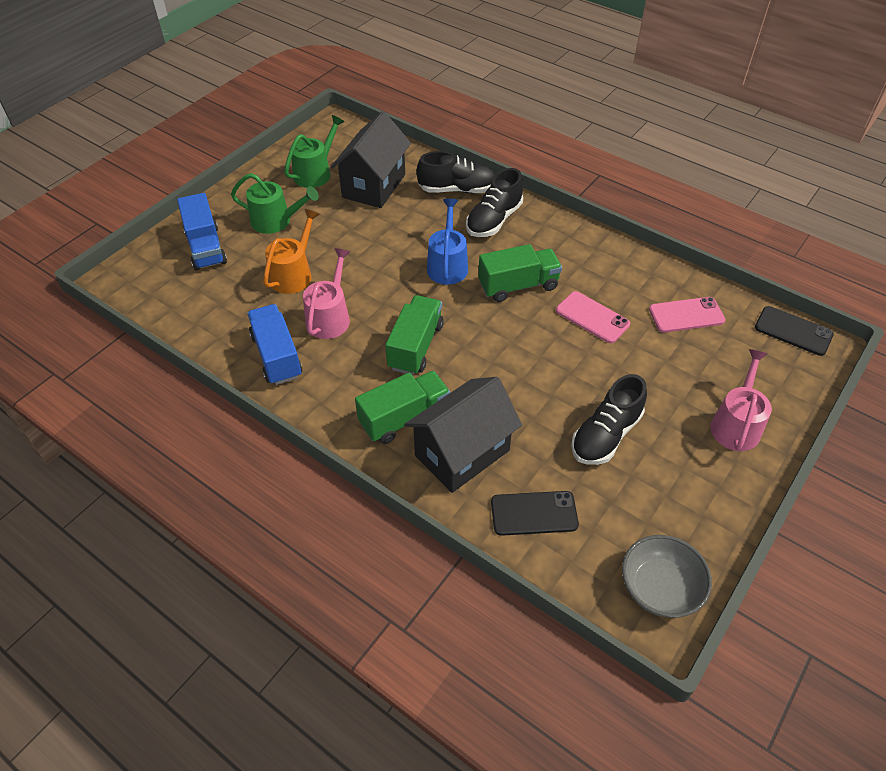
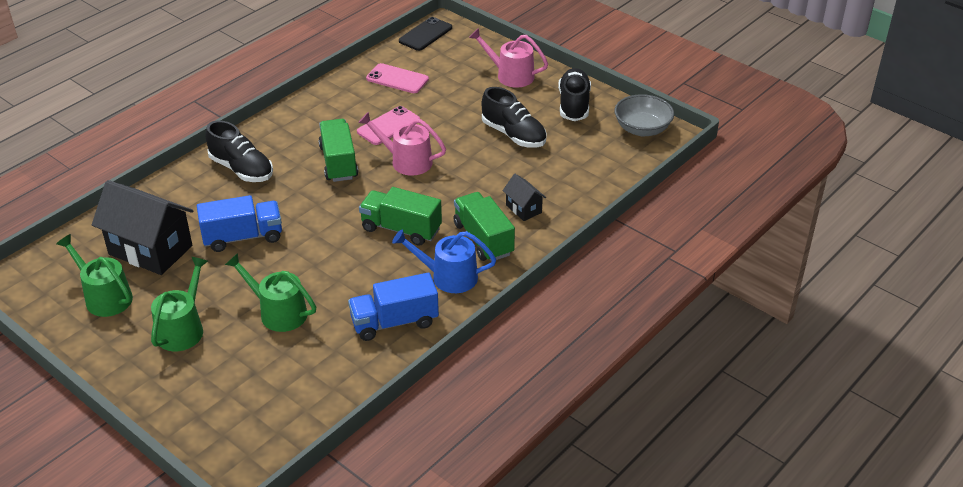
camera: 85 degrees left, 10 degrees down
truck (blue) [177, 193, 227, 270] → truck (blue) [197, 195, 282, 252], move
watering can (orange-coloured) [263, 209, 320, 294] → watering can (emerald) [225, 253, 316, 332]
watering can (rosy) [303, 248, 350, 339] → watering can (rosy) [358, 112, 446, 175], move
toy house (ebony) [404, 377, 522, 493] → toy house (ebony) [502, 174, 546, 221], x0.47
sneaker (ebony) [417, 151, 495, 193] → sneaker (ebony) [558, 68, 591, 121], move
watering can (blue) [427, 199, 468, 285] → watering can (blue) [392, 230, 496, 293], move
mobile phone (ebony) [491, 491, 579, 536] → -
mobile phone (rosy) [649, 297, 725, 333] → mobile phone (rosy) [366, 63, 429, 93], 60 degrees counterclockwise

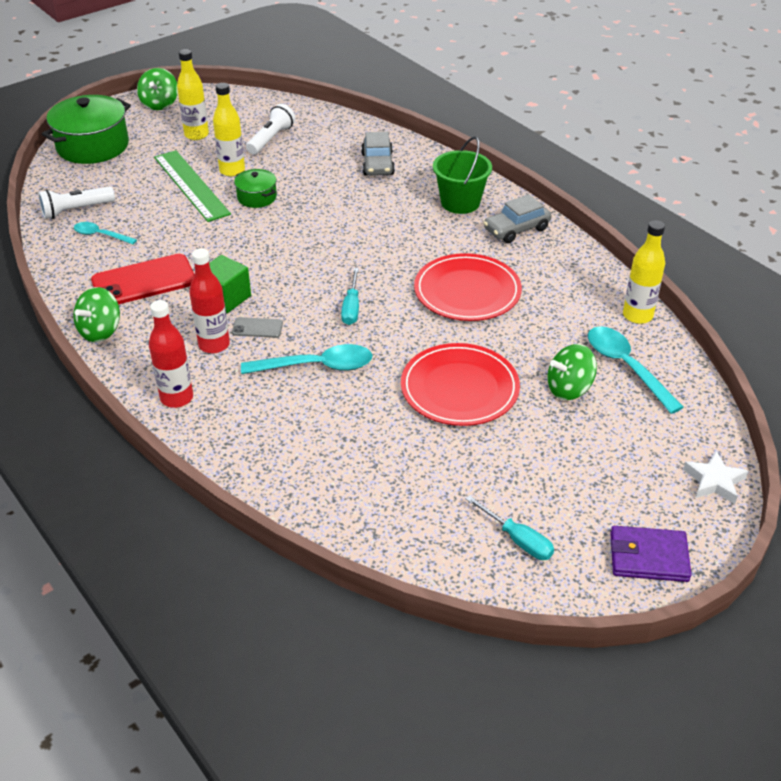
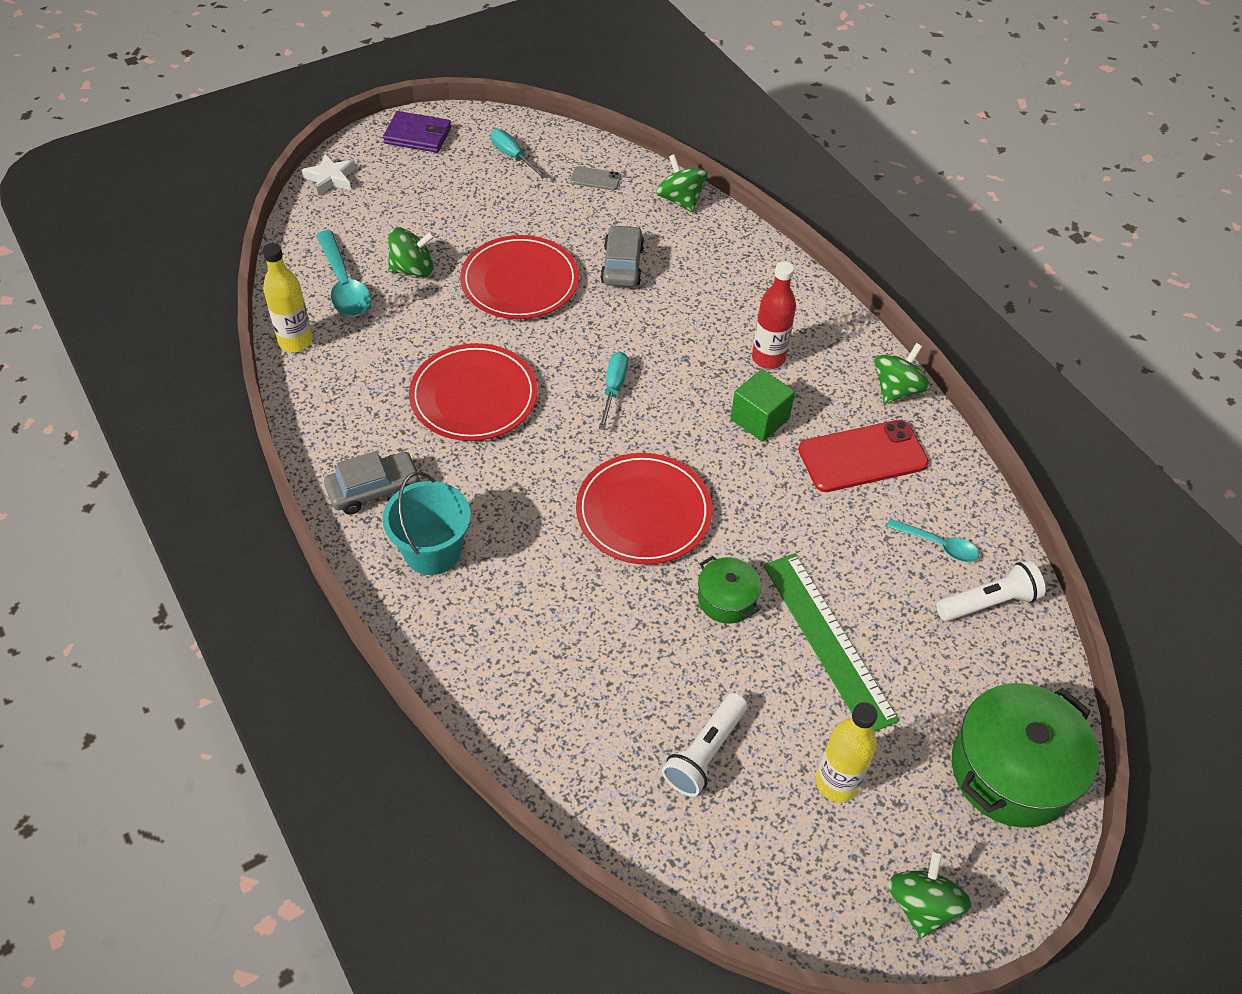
camera: 175 degrees left, 10 degrees up
bottle (scarlet) [149, 300, 193, 408] → -
bottle (bright yellow) [213, 83, 245, 177] → -
mobile phone (grey) [232, 317, 283, 338] → mobile phone (grey) [570, 166, 621, 190], move
teaspoon (aqua) [241, 344, 373, 374] → -
car (grey) [361, 132, 395, 176] → car (grey) [600, 225, 644, 287], move
bucket (emerald) [433, 136, 492, 214] → bucket (aqua) [382, 472, 471, 575]
- → dinner plate (scarlet) [576, 453, 712, 565]
- → toy top (emerald) [656, 154, 708, 212]

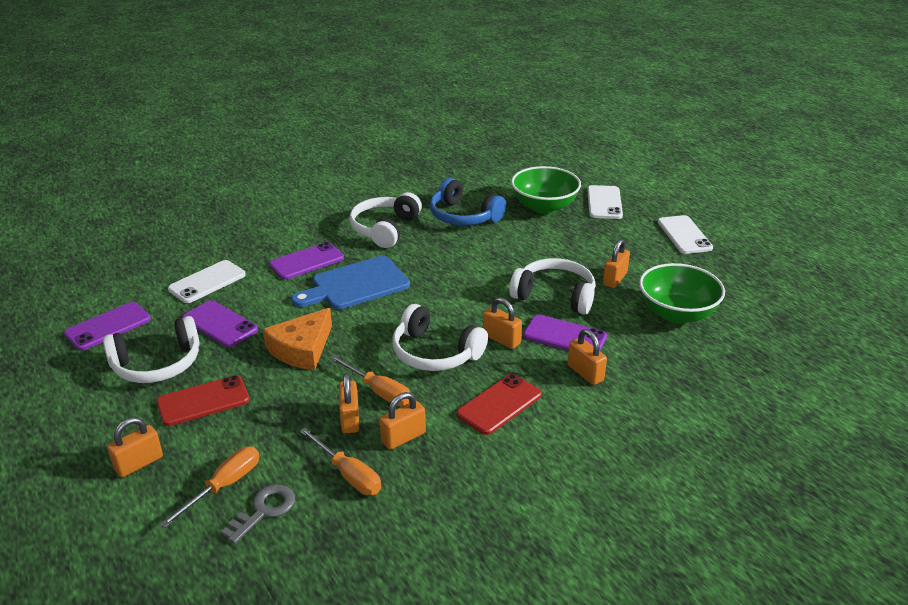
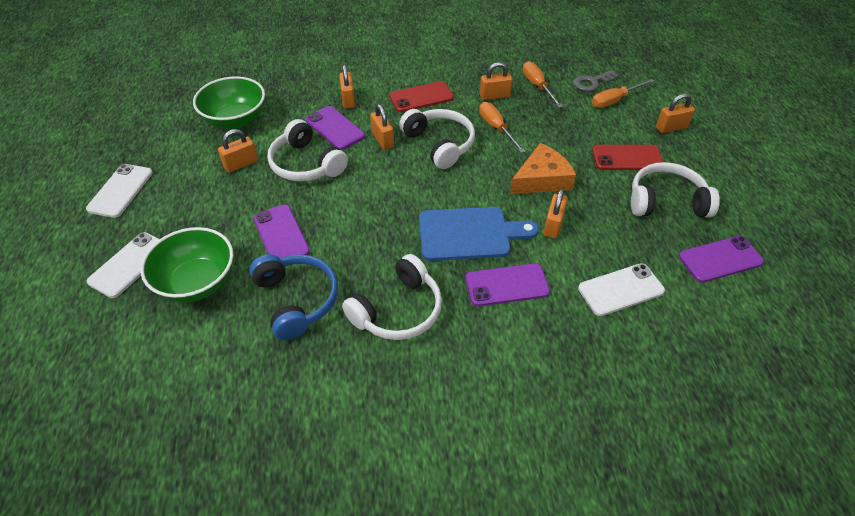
camera: 155 degrees left, 15 degrees up
mobile phone (royal purple) [182, 300, 258, 347] → mobile phone (royal purple) [253, 205, 310, 258], move
lock (orange-coloured) [339, 373, 359, 433] → lock (orange-coloured) [544, 188, 568, 239], move

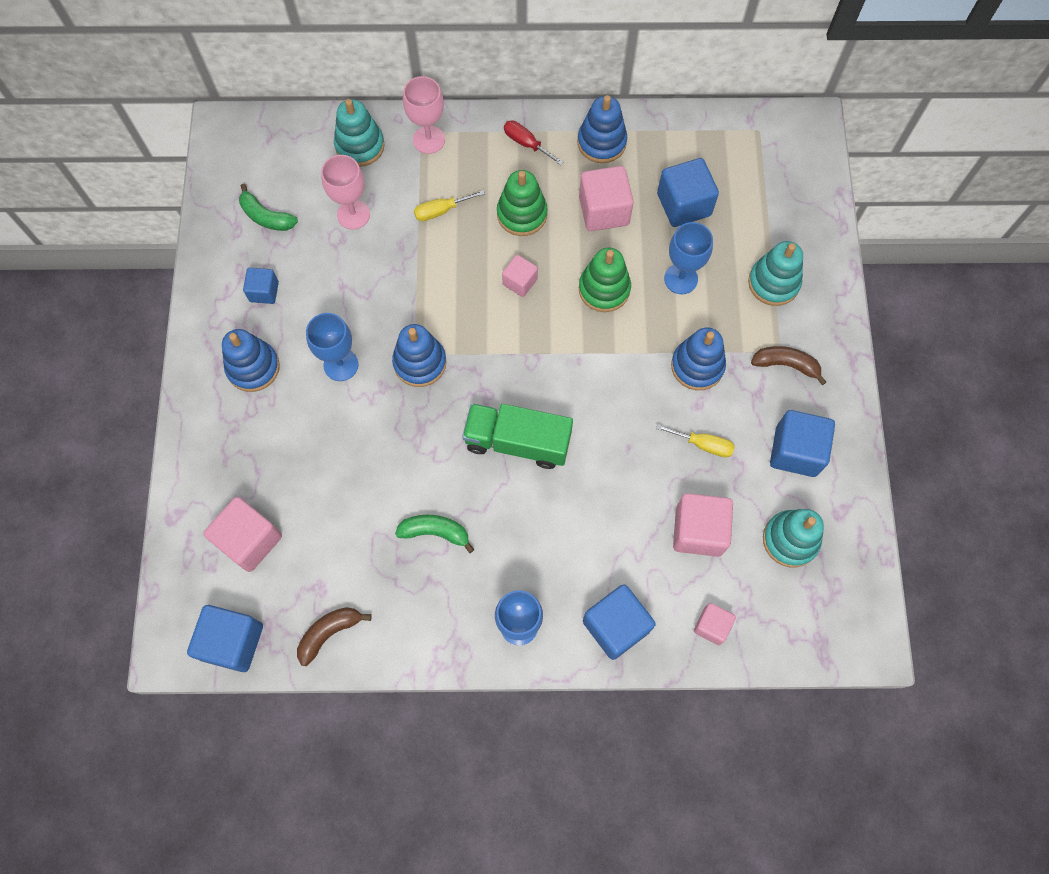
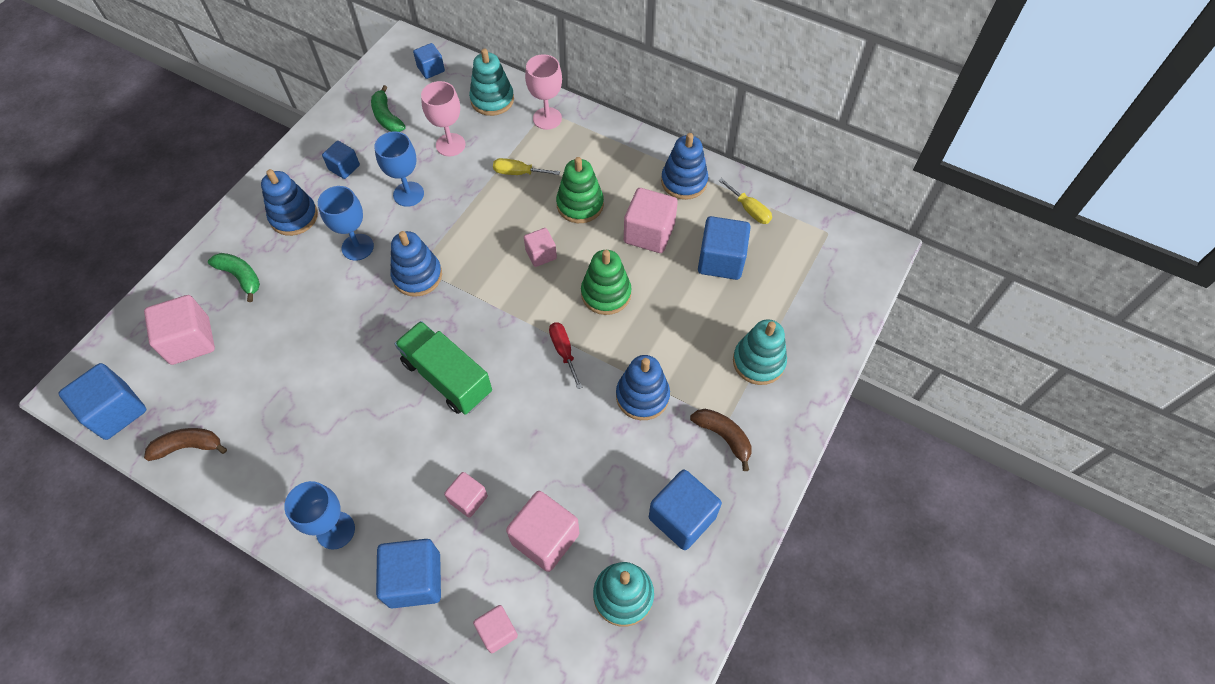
camera: 30 degrees right, 10 degrees down
banana (emerald) [395, 515, 475, 553] → banana (emerald) [208, 253, 260, 302], move
screwdriver (scarlet) [504, 120, 564, 165] → screwdriver (scarlet) [549, 322, 582, 389], move
screwdriver (bright yellow) [656, 424, 735, 457] → screwdriver (bright yellow) [718, 178, 772, 224], move
wine glass (blue) [664, 222, 713, 294] → wine glass (blue) [374, 131, 424, 207], move
- → cube (blue) [413, 43, 445, 79]
- → cube (rosy) [444, 472, 488, 518]

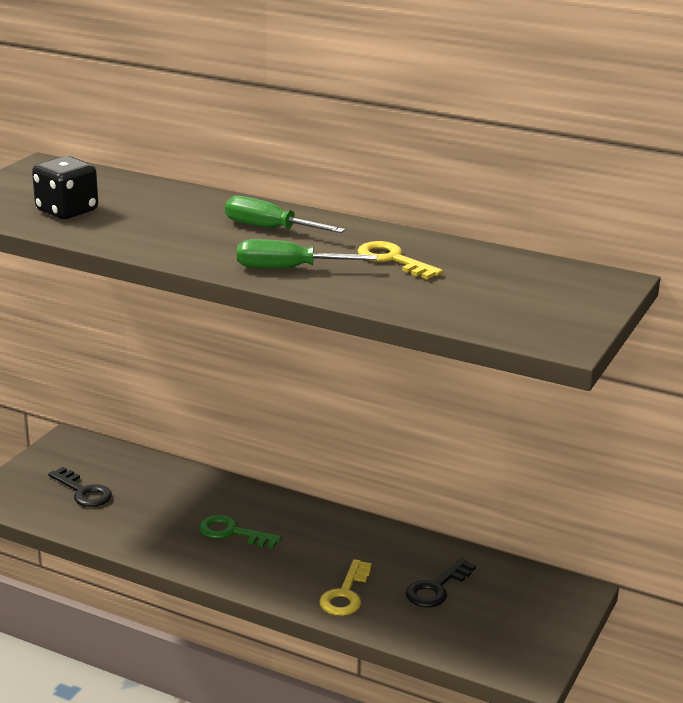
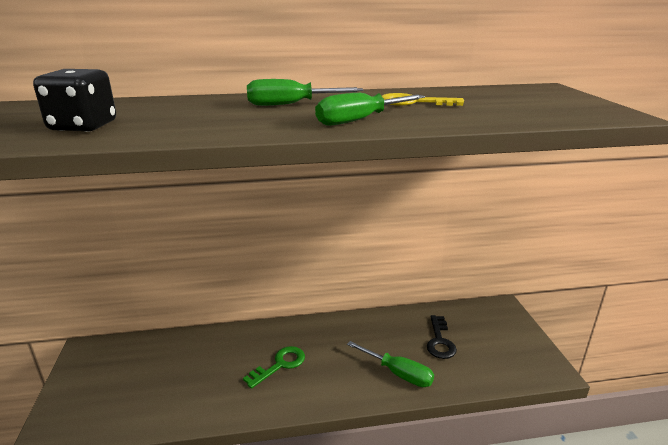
camera: 35 degrees left, 0 degrees up
door key (ebony) [48, 467, 112, 507] → -
door key (emerald) [199, 515, 282, 548] → door key (emerald) [243, 346, 305, 389], 150 degrees clockwise
door key (bright yellow) [319, 559, 372, 616] → screwdriver (emerald) [347, 341, 434, 387]

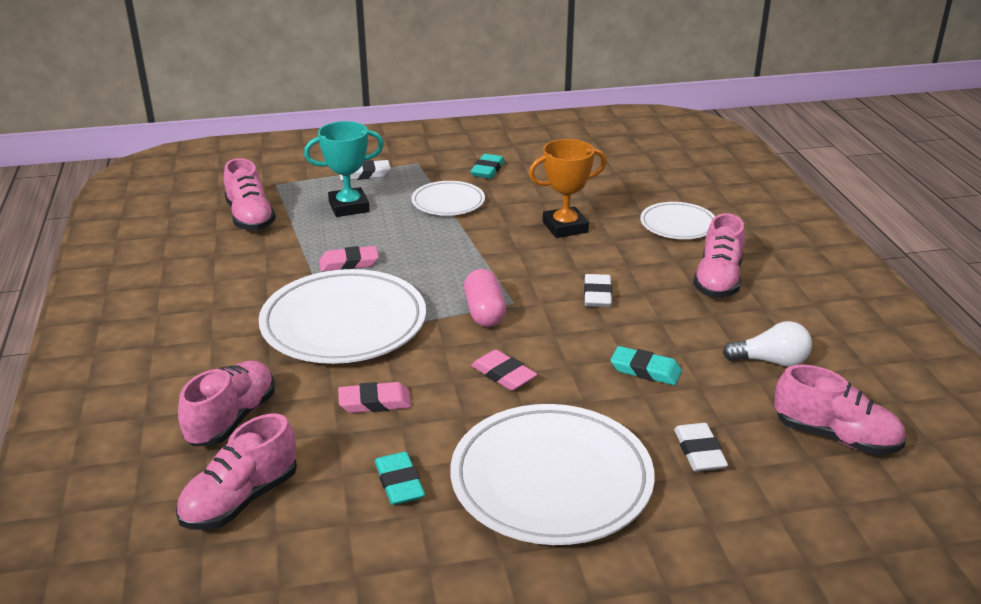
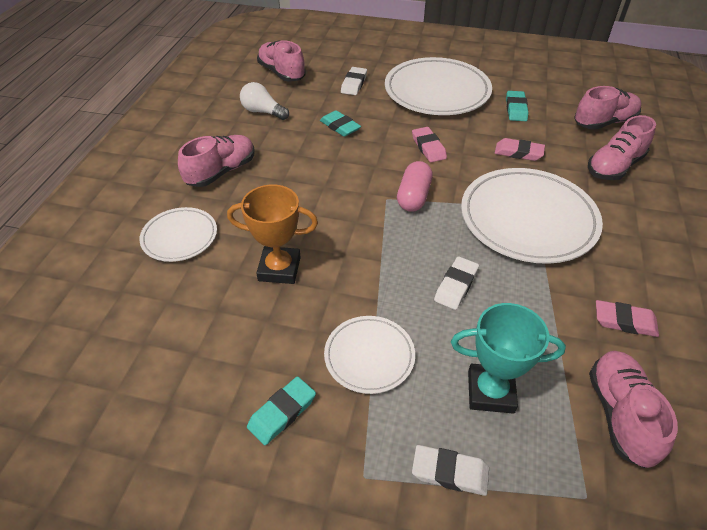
camera: 155 degrees left, 15 degrees up
gum eraser (rosy) [319, 246, 379, 272] → gum eraser (rosy) [596, 300, 659, 337], move
gum eraser (snow-white) [584, 274, 612, 307] → gum eraser (snow-white) [434, 256, 479, 310], move

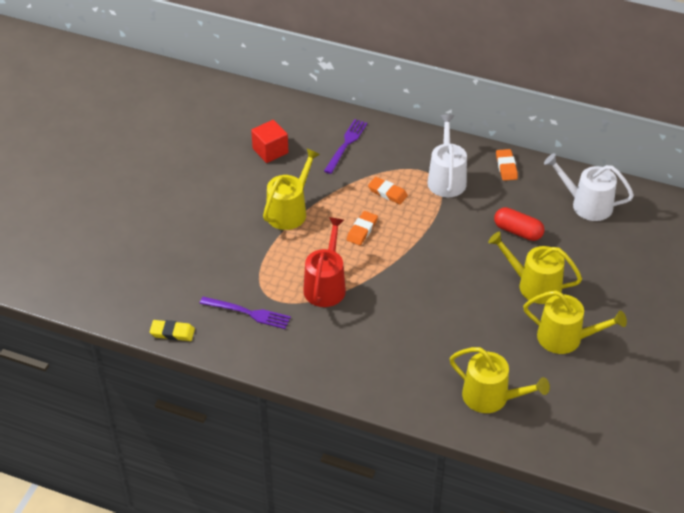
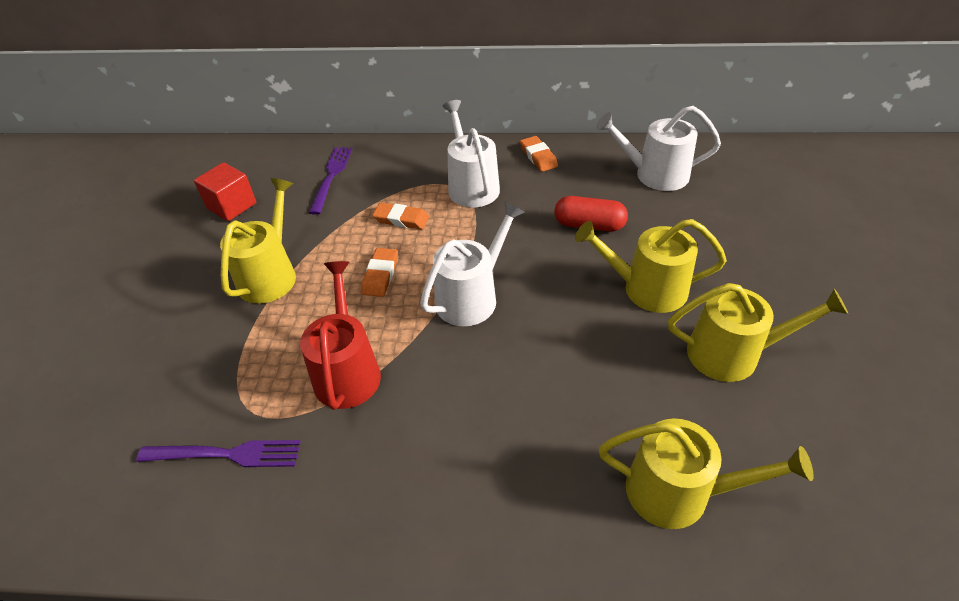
camera: 15 degrees left, 0 degrees up
gum eraser (bright yellow) [150, 320, 195, 341] → -
- → watering can (snow-white) [420, 201, 525, 326]

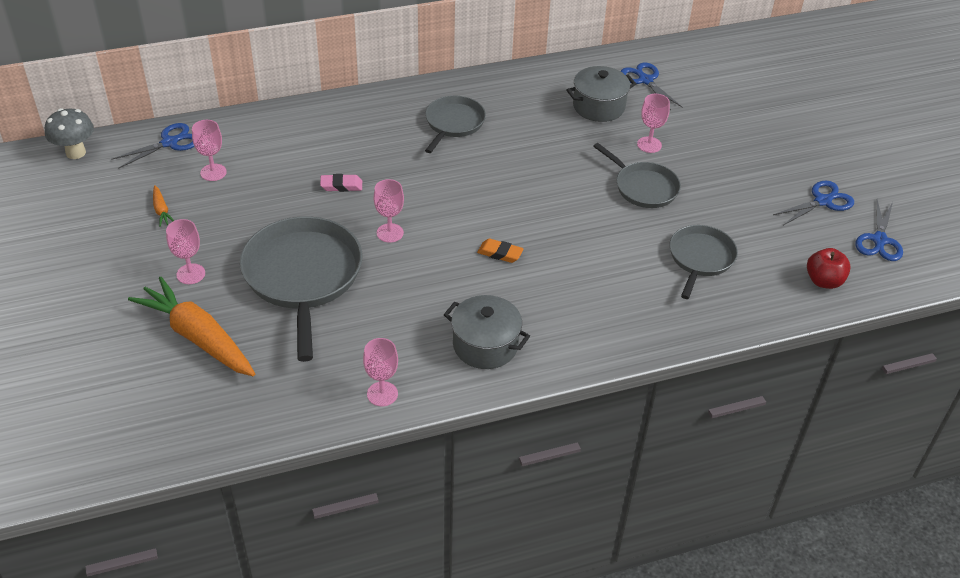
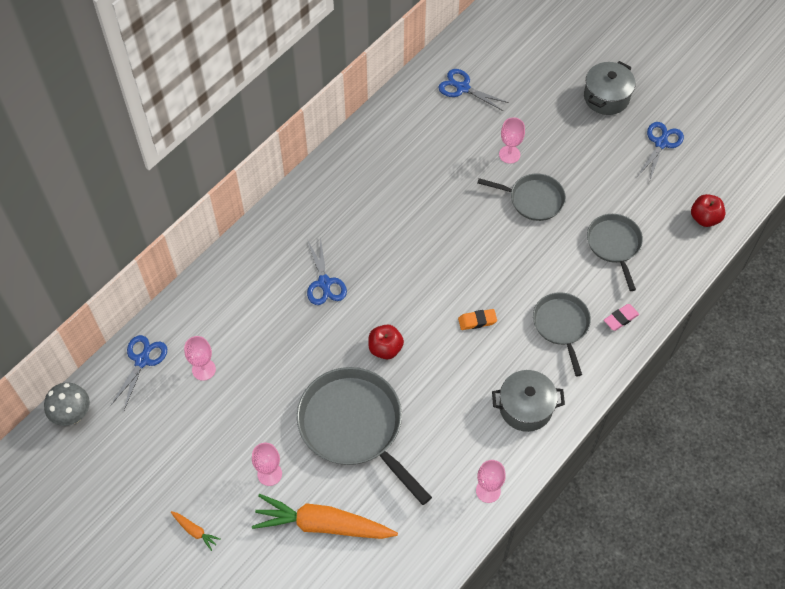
camera: 30 degrees left, 15 degrees up
toy carrot (orange-coloured) [153, 185, 174, 227] → toy carrot (orange-coloured) [171, 511, 221, 551], move
gum eraser (rosy) [320, 174, 362, 192] → gum eraser (rosy) [604, 304, 639, 331], move
wine glass (rosy) [374, 179, 404, 243] → apple (scarlet) [368, 324, 404, 359]
skillet (grey) [425, 96, 486, 153] → skillet (grey) [533, 292, 591, 376], move
stockpot (grey) [566, 66, 636, 122] → stockpot (grey) [584, 61, 635, 115], move
shears (blue) [856, 200, 903, 261] → shears (blue) [307, 236, 347, 305], move

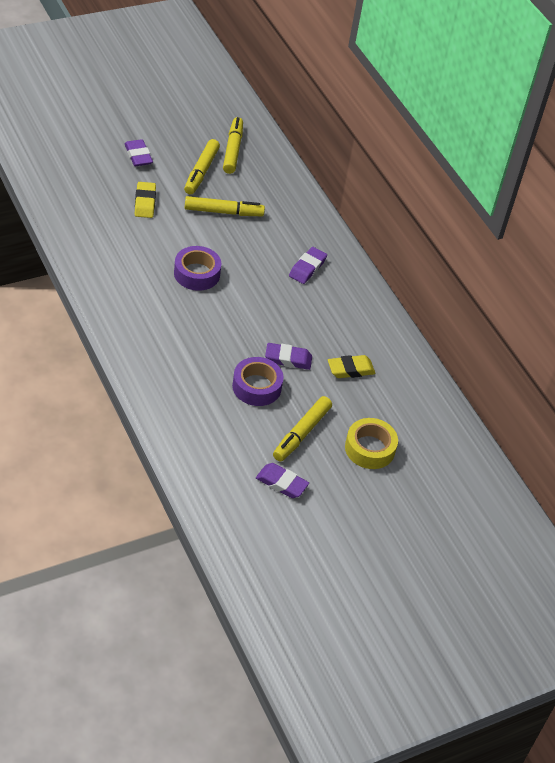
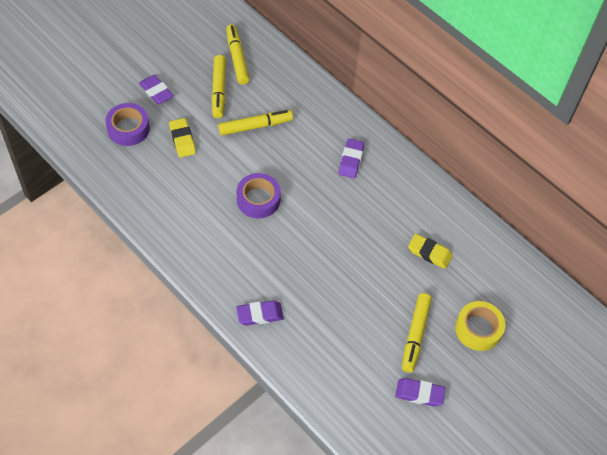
camera: 15 degrees left, 10 degrees up
sticky tape (royal purple) [232, 357, 284, 406] → sticky tape (royal purple) [105, 103, 150, 146], move
gum eraser (royal purple) [265, 343, 312, 370] → gum eraser (royal purple) [236, 300, 284, 326], move
gum eraser (bright yellow) [328, 355, 375, 378] → gum eraser (bright yellow) [408, 234, 453, 269], 60 degrees clockwise

